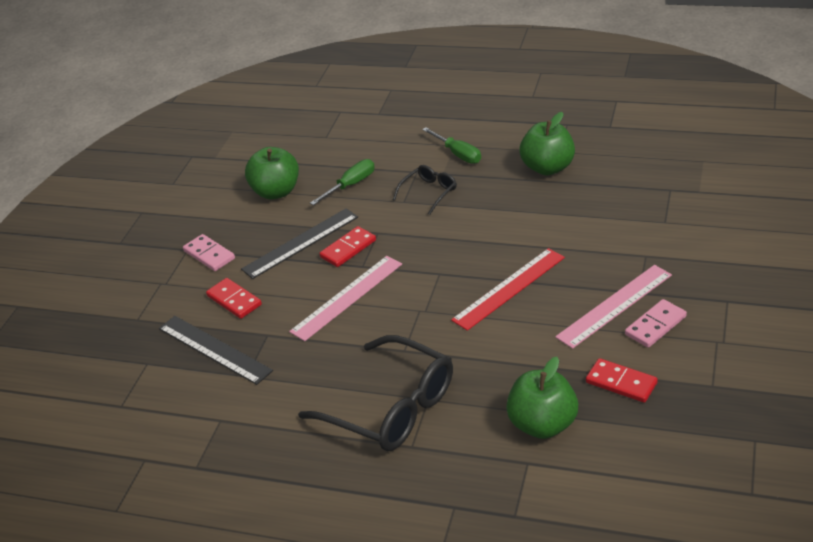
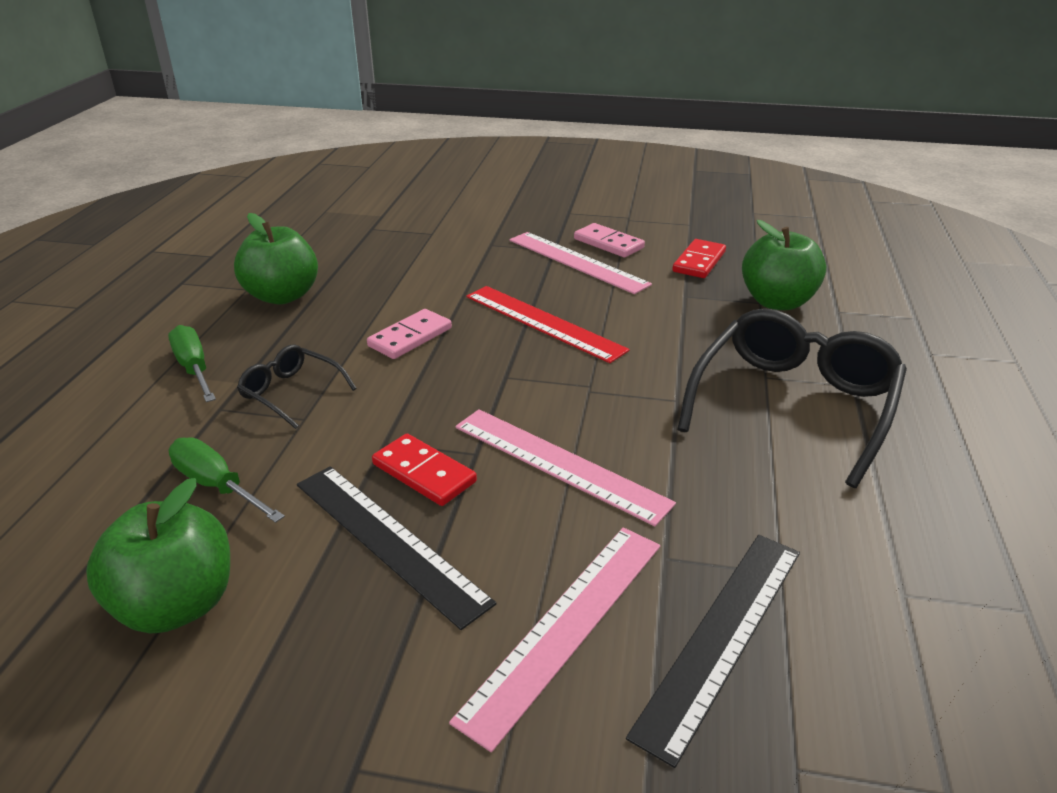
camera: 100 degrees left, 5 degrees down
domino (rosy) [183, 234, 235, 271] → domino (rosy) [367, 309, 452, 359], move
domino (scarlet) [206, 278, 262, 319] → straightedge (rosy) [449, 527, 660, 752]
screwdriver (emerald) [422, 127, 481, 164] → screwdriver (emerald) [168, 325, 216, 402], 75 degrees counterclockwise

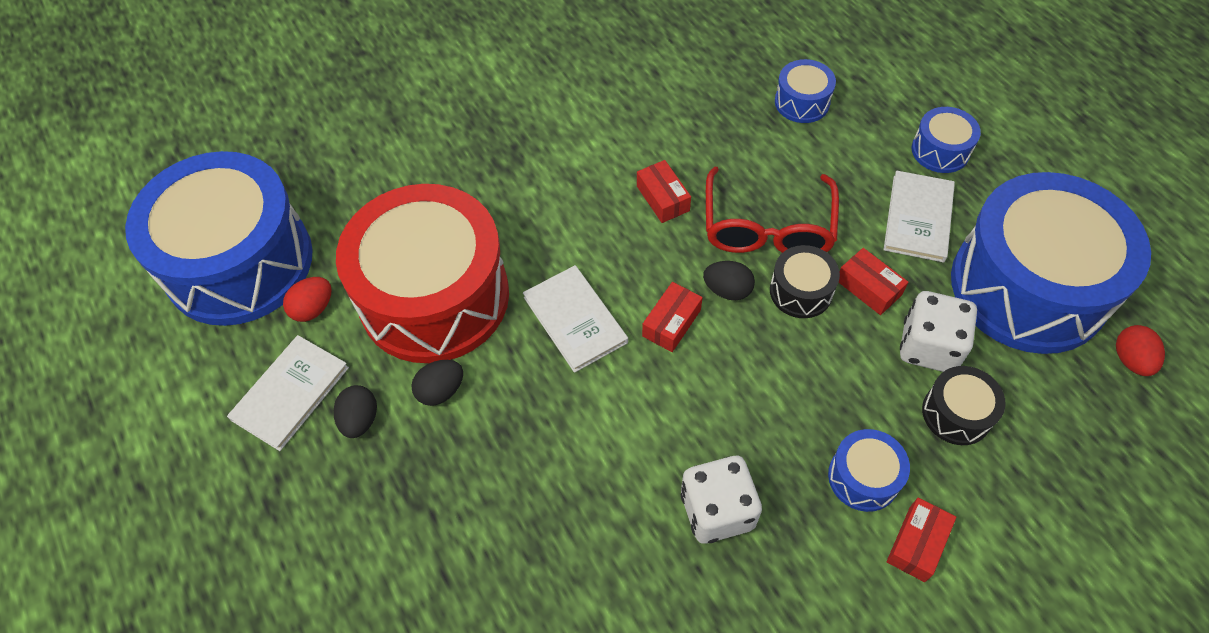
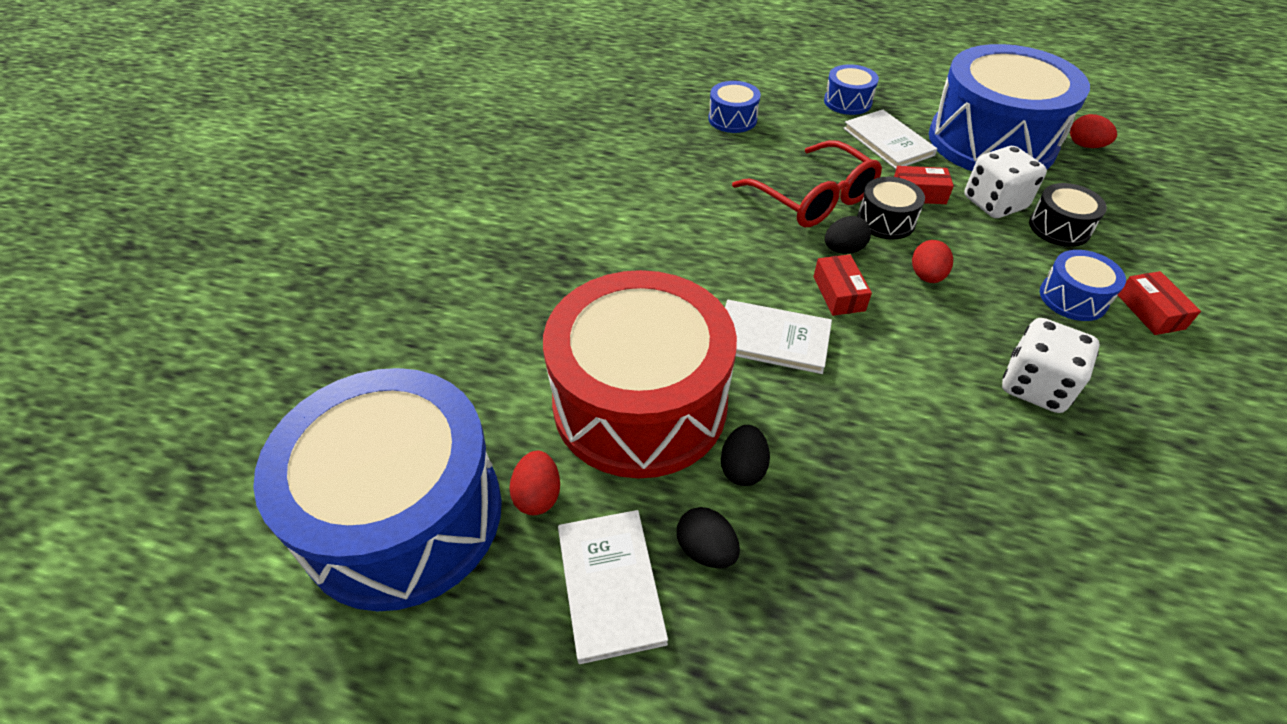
camera: 45 degrees left, 10 degrees down
parcel (scarlet) [637, 160, 691, 223] → -
- → egg (scarlet) [912, 240, 953, 283]

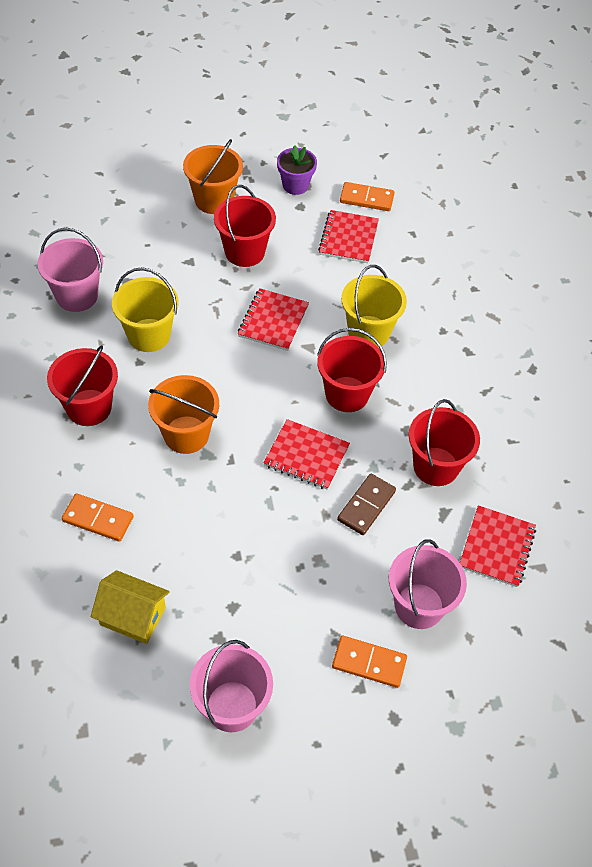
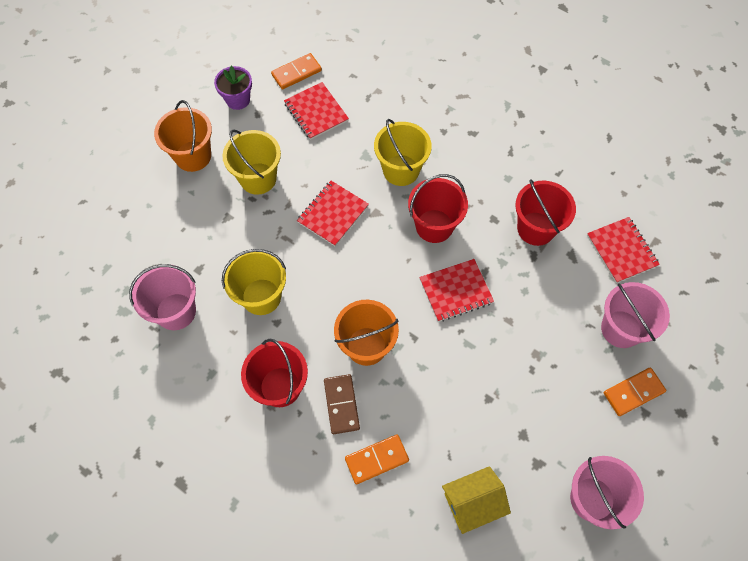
camera: 40 degrees left, 10 degrees up
bucket (scarlet) [214, 185, 276, 267] → bucket (bright yellow) [222, 129, 281, 195]
notebook (scarlet) [238, 288, 309, 351] → notebook (scarlet) [297, 181, 369, 246], 60 degrees clockwise
domino (brown) [337, 474, 396, 535] → domino (brown) [324, 374, 360, 434], move

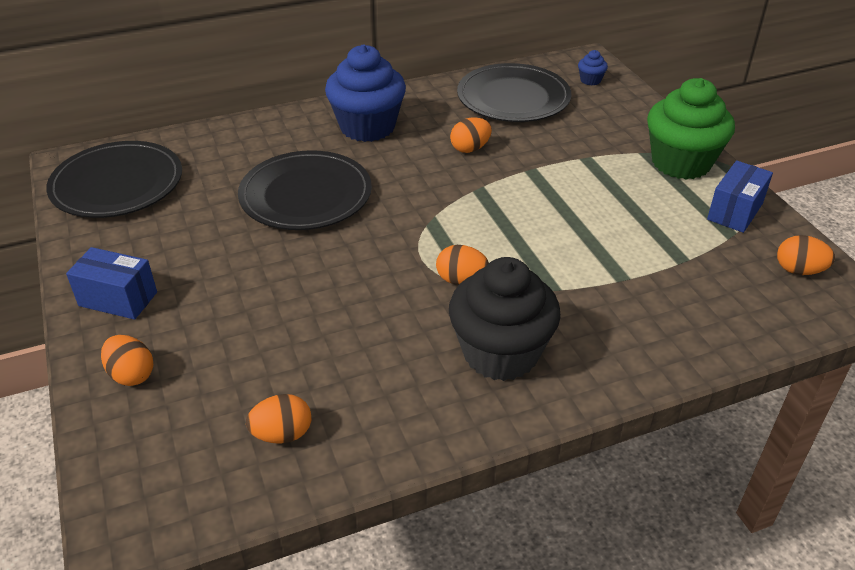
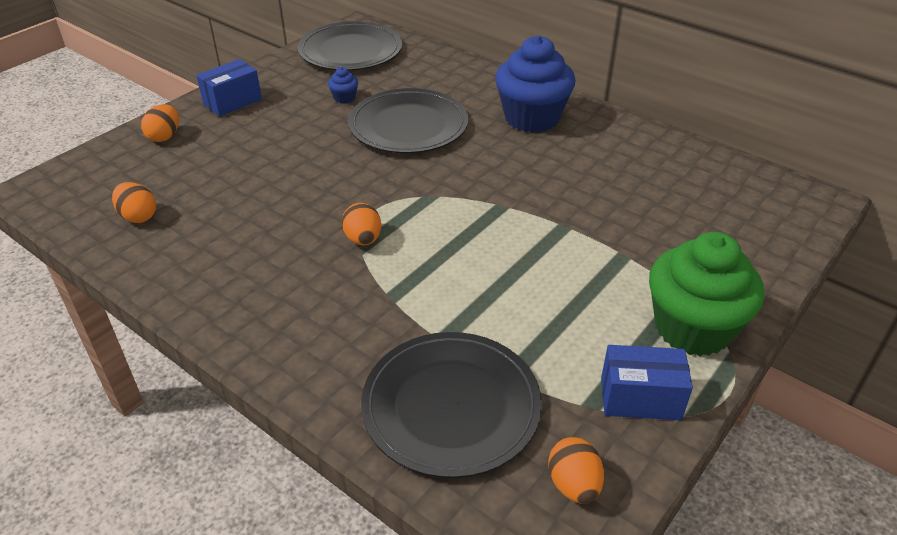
camera: 60 degrees right, 0 degrees up
parcel (blue) [66, 247, 157, 320] → parcel (blue) [196, 59, 262, 116], 60 degrees clockwise
fairy cake (ebony) [449, 257, 561, 381] → -
egg (orange-coloured) [450, 118, 492, 153] → -
dinner plate (ebony) [457, 63, 571, 122] → dinner plate (ebony) [361, 332, 542, 478], move
fairy cake (blue) [578, 50, 608, 85] → fairy cake (blue) [328, 67, 358, 104], move

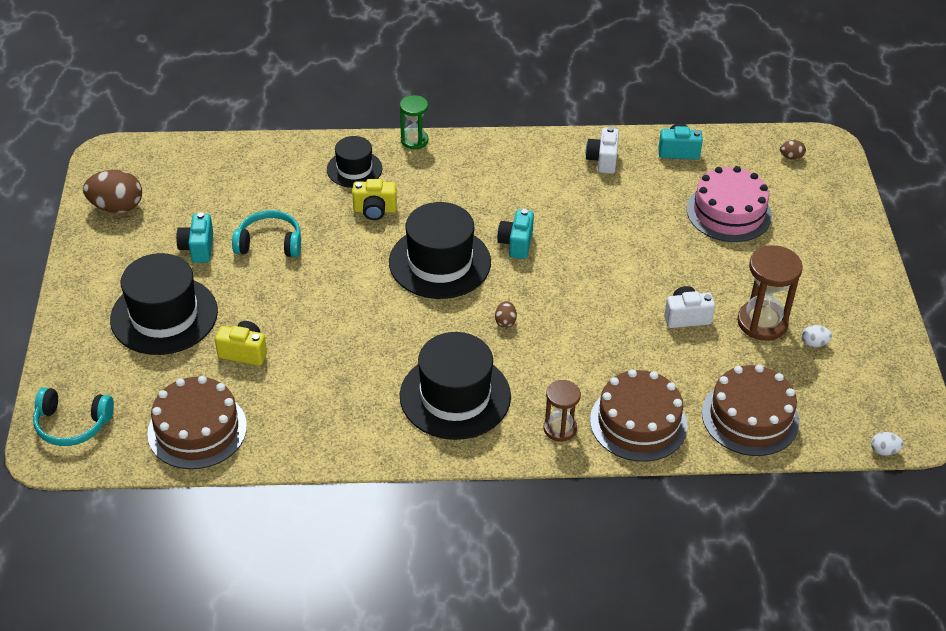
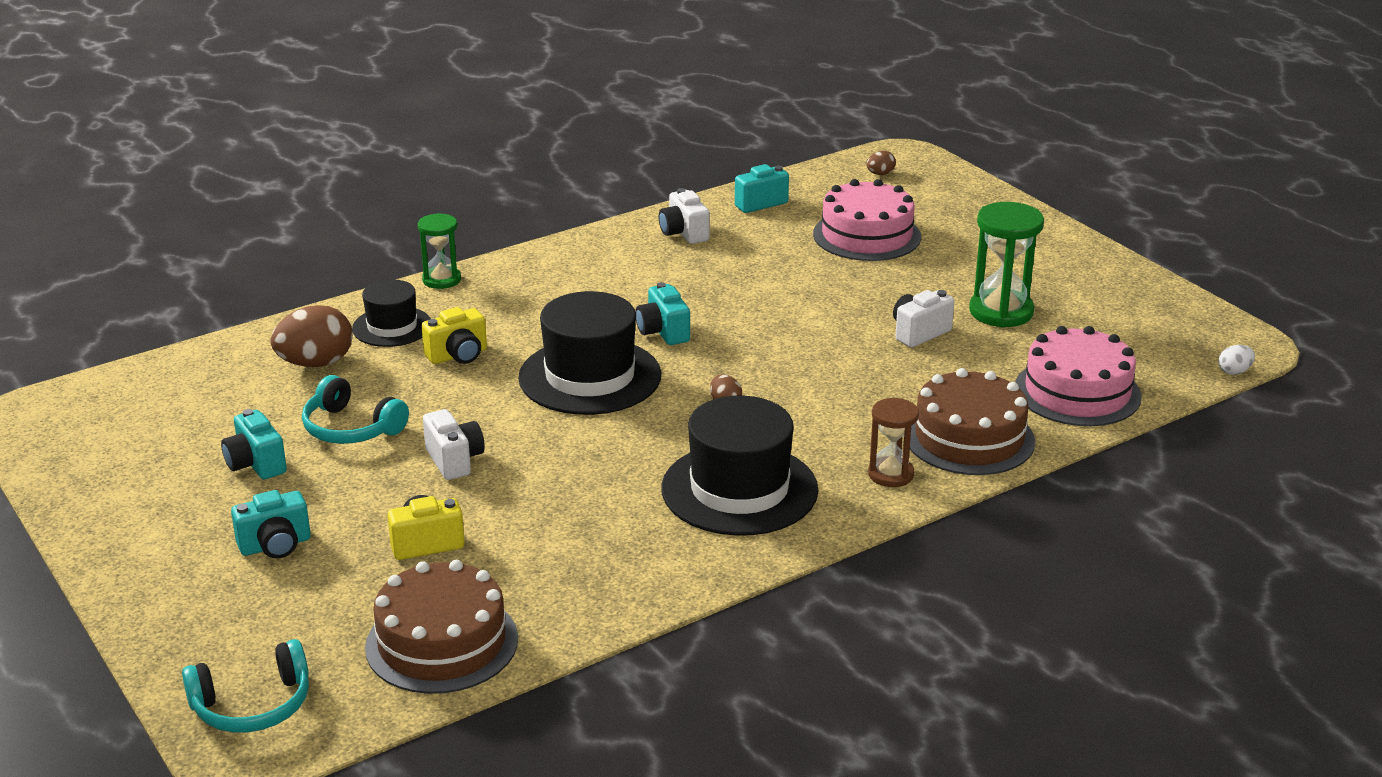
camera: 30 degrees left, 15 degrees down
egg (brown) [83, 170, 142, 213] → egg (brown) [271, 305, 353, 367], move
hat (ebony) [110, 253, 218, 355] → photo camera (aqua) [231, 490, 311, 559]
headphones (aqua) [232, 210, 301, 257] → headphones (aqua) [302, 375, 409, 444], 120 degrees counterclockwise
gateau (brown) [702, 365, 799, 456] → gateau (rosy) [1016, 326, 1142, 426]
hourglass (brown) [737, 245, 803, 341] → hourglass (emerald) [969, 202, 1044, 328]
egg (snow-white) [802, 325, 832, 347] → -
- → photo camera (snow-white) [423, 409, 485, 480]

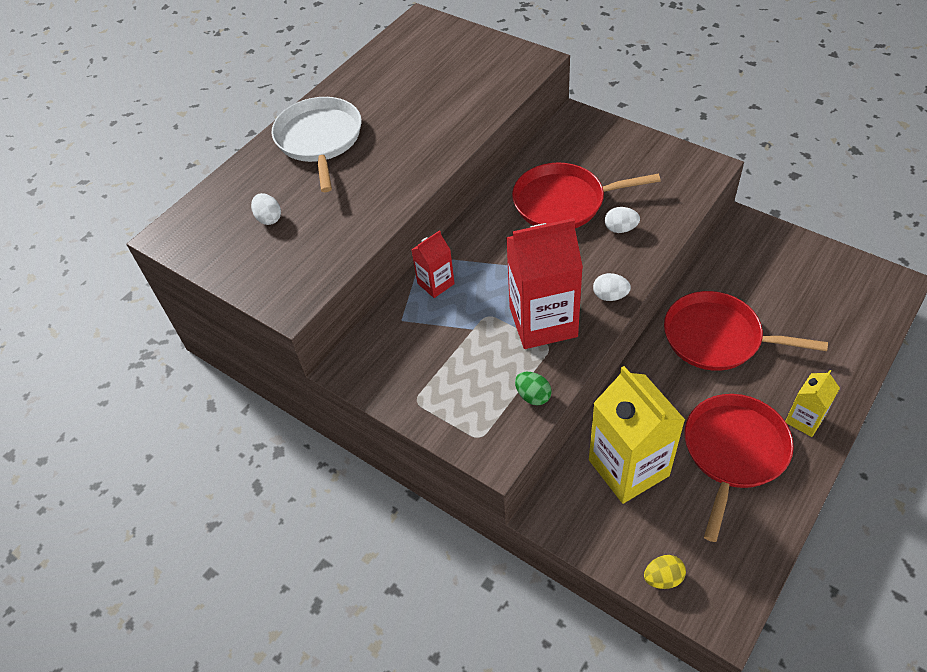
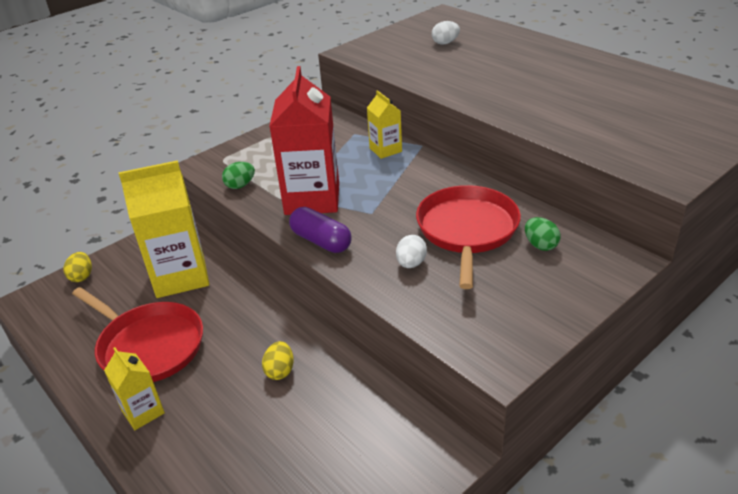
camera: 100 degrees right, 15 degrees down
skillet (snow-white) [272, 97, 362, 192] → -
juice carton (scarlet) [412, 230, 455, 298] → juice carton (bright yellow) [367, 90, 402, 159]
egg (snow-white) [593, 273, 631, 301] → pill (royal purple) [289, 207, 352, 253]
skillet (scarlet) [664, 291, 828, 371] → egg (bright yellow) [262, 341, 294, 380]
- → egg (emerald) [525, 217, 561, 251]

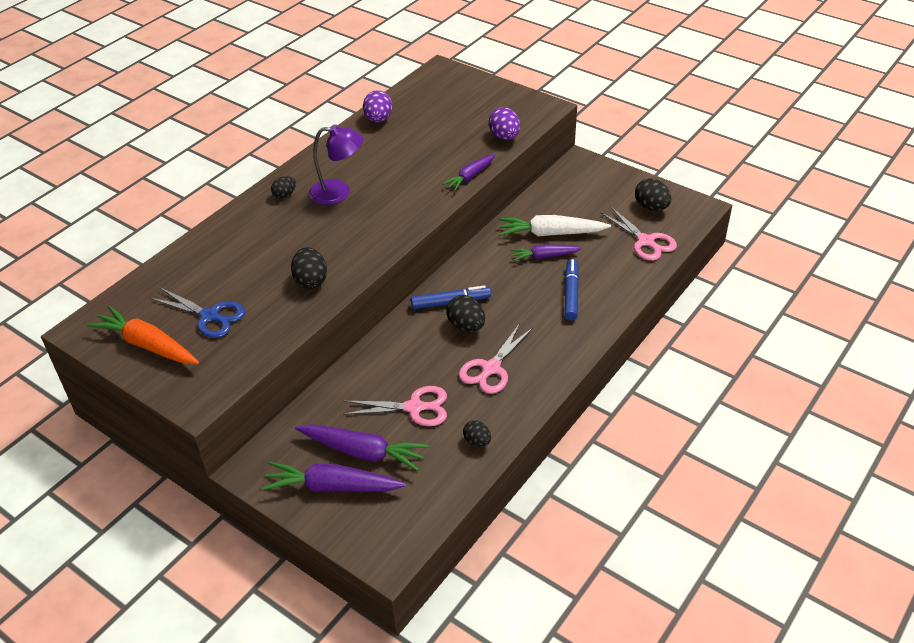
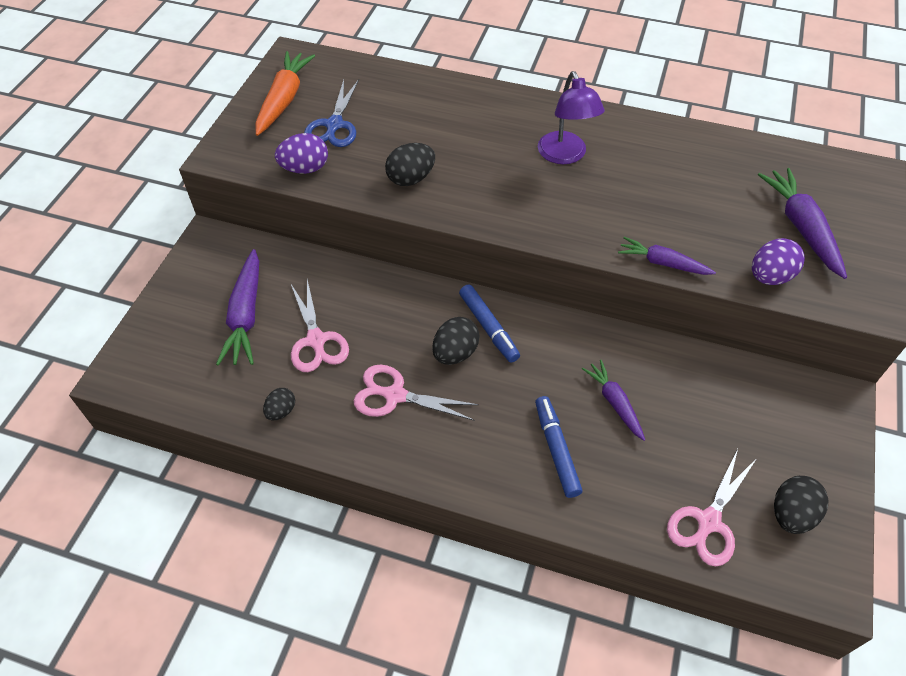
camera: 70 degrees right, 10 degrees up
toy carrot (royal purple) [262, 462, 406, 492] → toy carrot (royal purple) [758, 168, 847, 279], move
egg (ebony) [271, 176, 296, 198] → -
egg (royal purple) [363, 90, 392, 123] → egg (royal purple) [275, 133, 328, 174], move
toy carrot (snow-white) [498, 215, 611, 236] → -
marker (blue) [564, 259, 579, 321] → marker (blue) [535, 396, 583, 498], 90 degrees counterclockwise

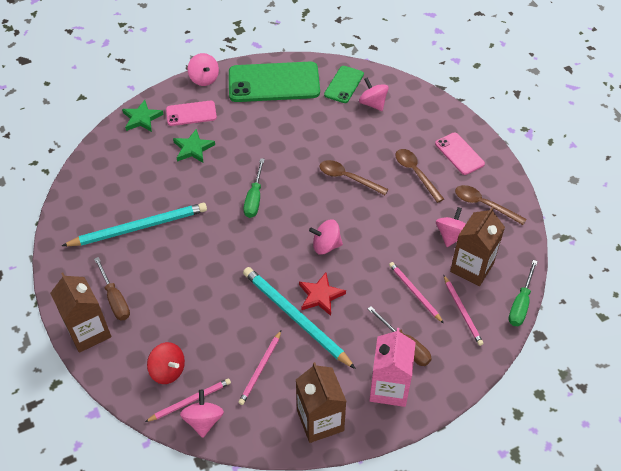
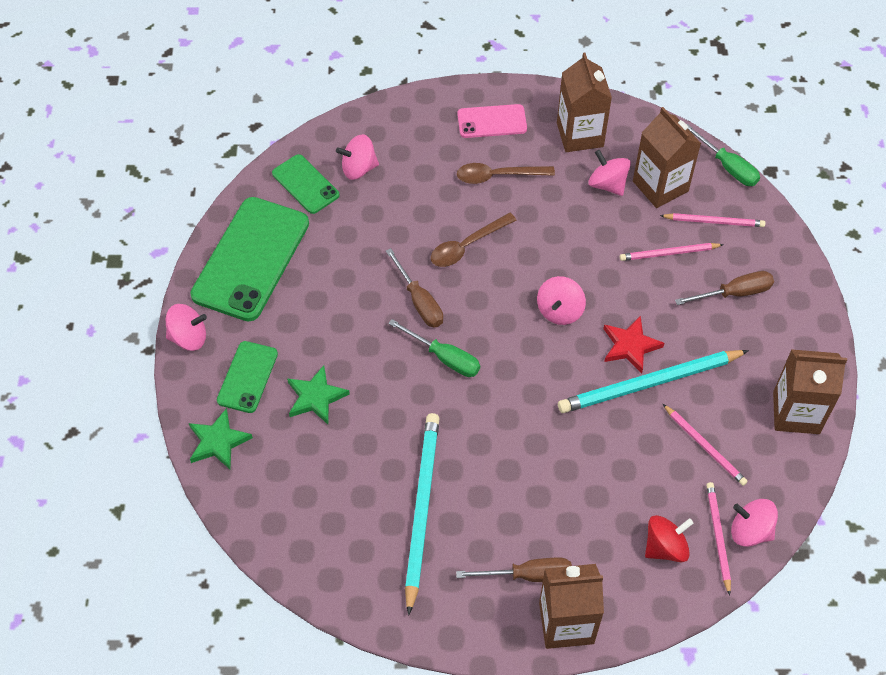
camera: 65 degrees left, 5 degrees up
mobile phone (rosy) [166, 101, 217, 126] → mobile phone (emerald) [217, 341, 278, 413]
juice carton (rosy) [369, 328, 416, 407] → -
teaspoon (brown) [455, 185, 527, 225] → juice carton (brown) [557, 53, 612, 152]
- → screwdriver (brown) [386, 248, 443, 327]

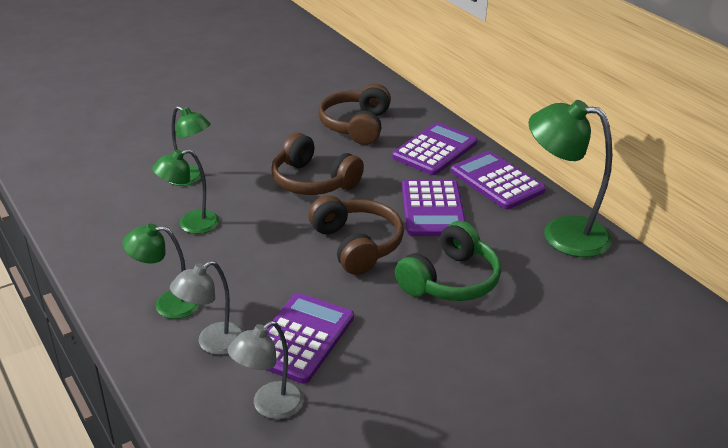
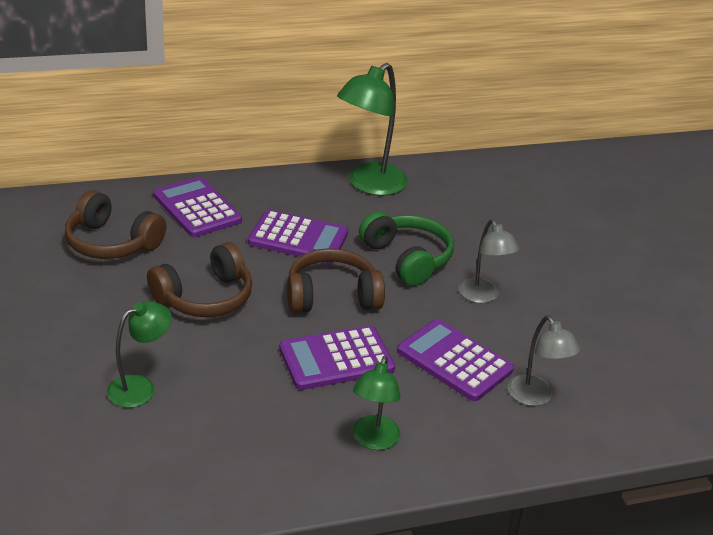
camera: 75 degrees left, 0 degrees up
desk lamp (emerald) [152, 149, 219, 234] → -
desk lamp (grey) [170, 261, 244, 355] → desk lamp (grey) [458, 219, 519, 303], move
adding machine (royal purple) [450, 151, 546, 209] → adding machine (royal purple) [279, 326, 395, 390], move

